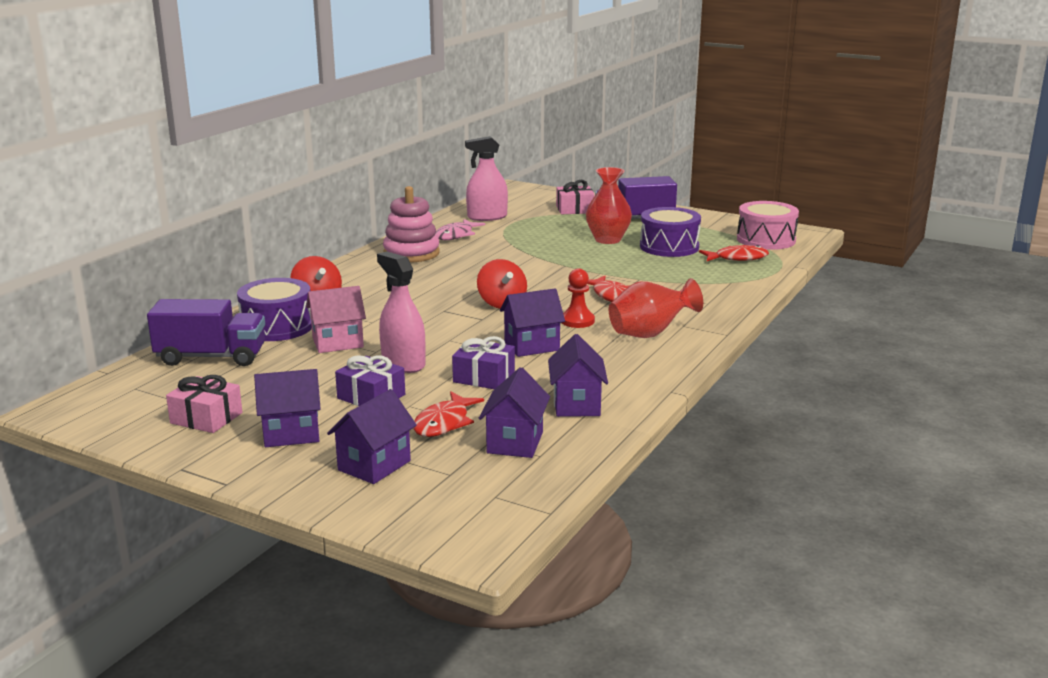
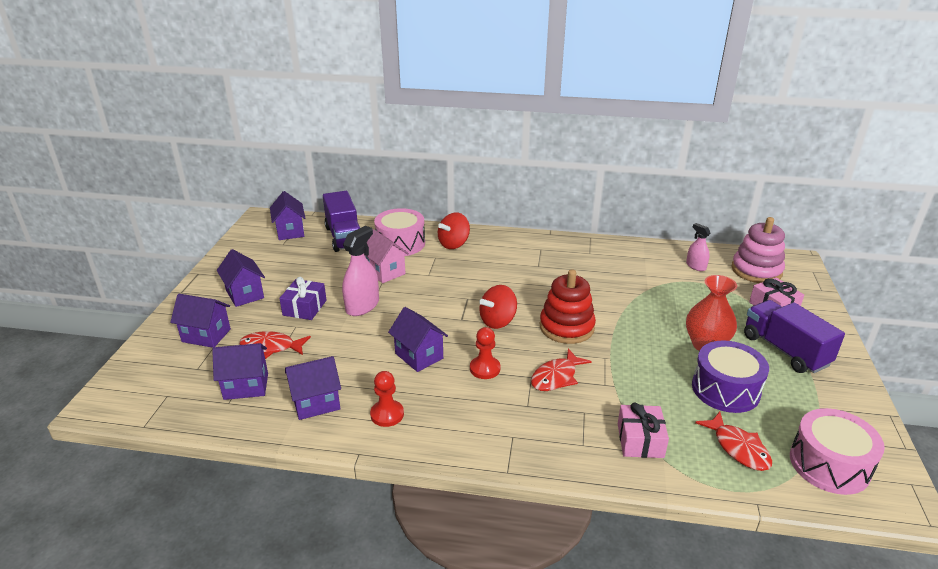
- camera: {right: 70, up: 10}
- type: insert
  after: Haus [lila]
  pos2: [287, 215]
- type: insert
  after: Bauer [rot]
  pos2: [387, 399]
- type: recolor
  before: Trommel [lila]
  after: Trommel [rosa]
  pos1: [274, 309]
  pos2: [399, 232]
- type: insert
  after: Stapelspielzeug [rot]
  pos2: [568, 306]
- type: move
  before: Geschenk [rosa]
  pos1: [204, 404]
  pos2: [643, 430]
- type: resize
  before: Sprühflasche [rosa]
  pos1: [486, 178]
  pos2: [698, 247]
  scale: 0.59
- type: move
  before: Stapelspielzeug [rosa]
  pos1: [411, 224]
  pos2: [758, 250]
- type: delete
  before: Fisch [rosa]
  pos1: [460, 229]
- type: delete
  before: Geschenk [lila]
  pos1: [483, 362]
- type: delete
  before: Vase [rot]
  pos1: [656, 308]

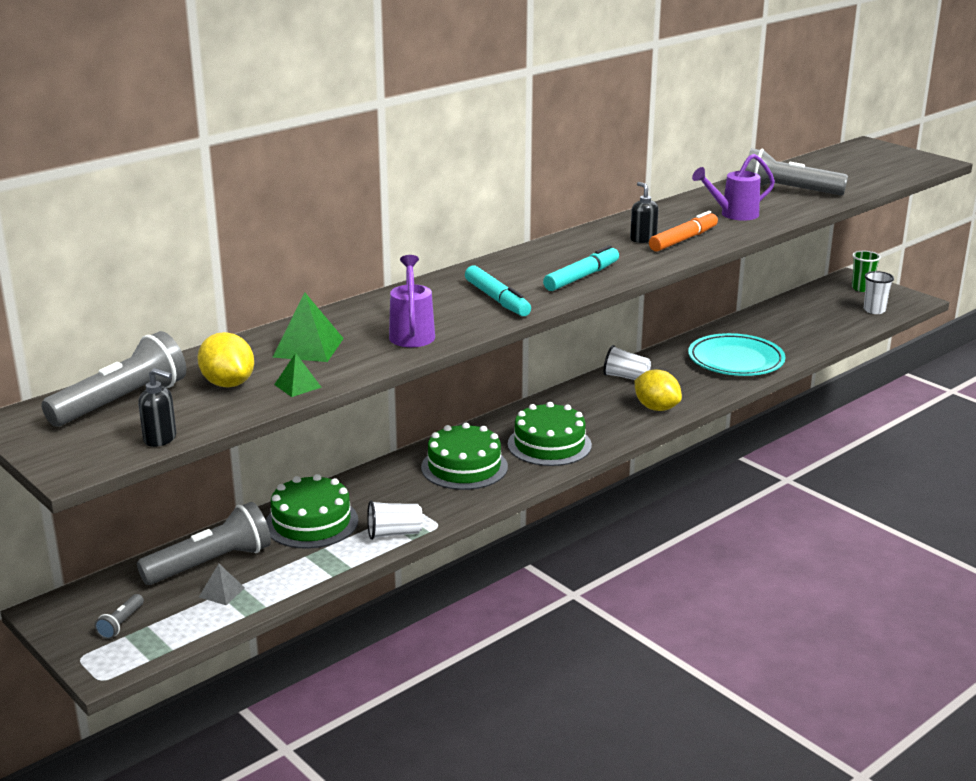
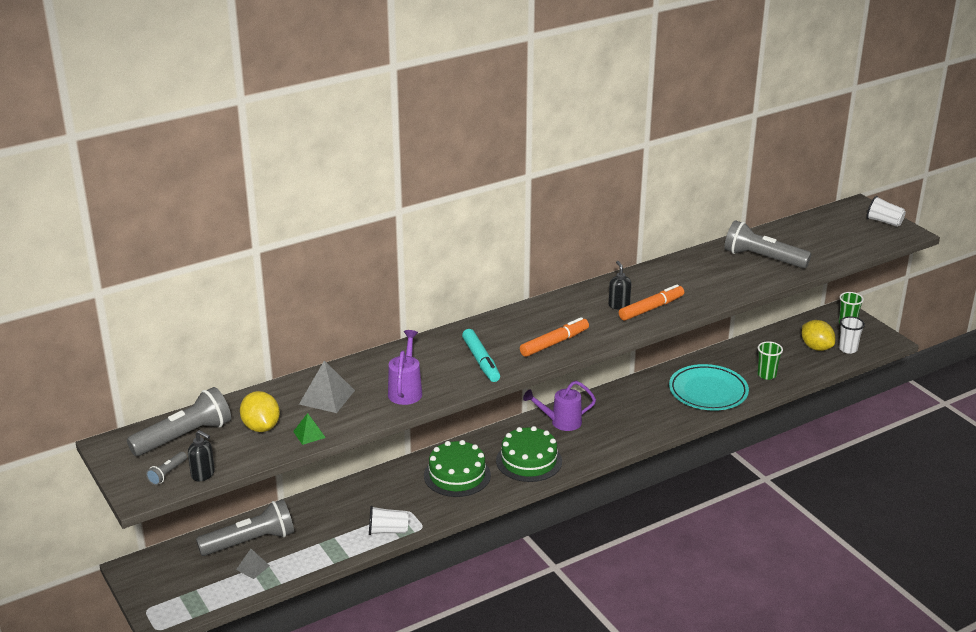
- camera: {right: 10, up: 5}
- type: move
  before: Taschenlampe [grau]
  pos1: [119, 616]
  pos2: [166, 468]
- type: recolor
  before: Pyramide [grün]
  after: Pyramide [grau]
  pos1: [308, 327]
  pos2: [327, 386]
- type: recolor
  before: Filzstift [türkis]
  after: Filzstift [orange]
  pos1: [581, 268]
  pos2: [554, 337]
- type: move
  before: Gießkanne [lila]
  pos1: [733, 187]
  pos2: [559, 406]
- type: insert
  after: Becher [grün]
  pos2: [770, 360]
- type: move
  before: Zitrone [gelb]
  pos1: [658, 390]
  pos2: [818, 335]
- type: move
  before: Becher [weiß]
  pos1: [627, 362]
  pos2: [886, 211]
- type: delete
  before: Kuchen [grün]
  pos1: [312, 511]

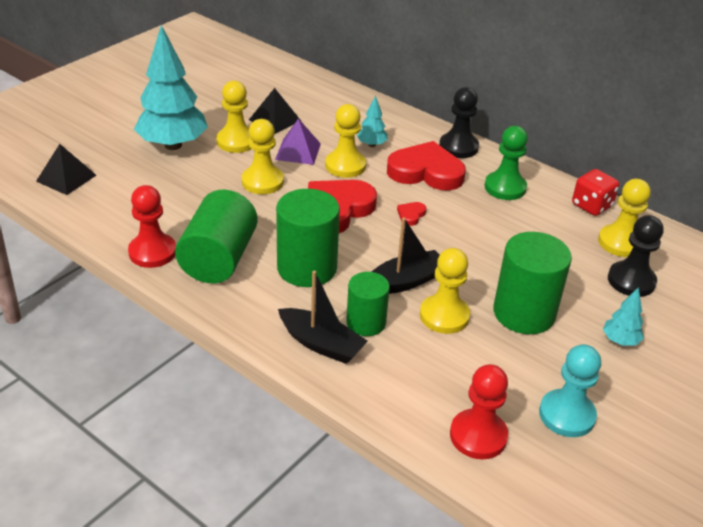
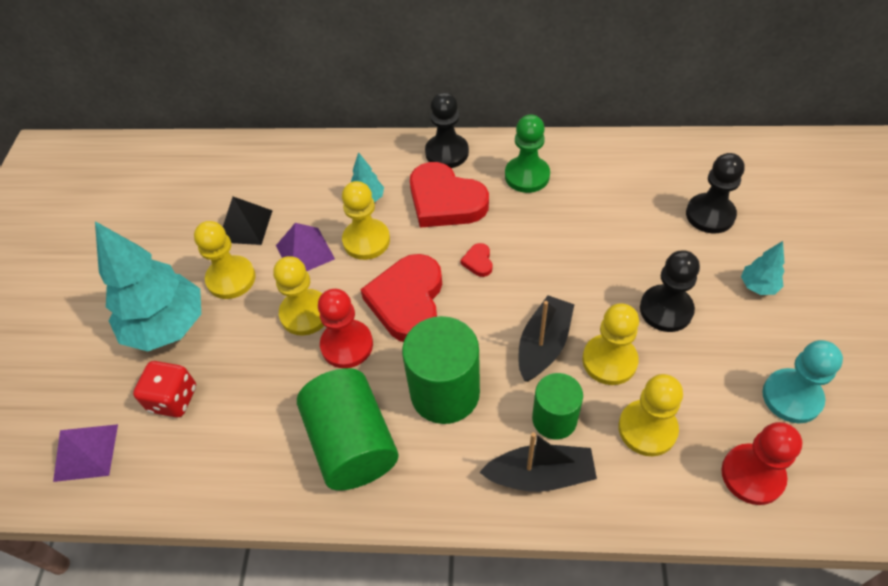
- camera: {right: -30, up: 15}
- type: recolor
  before: Pyramide [schwarz]
  after: Pyramide [lila]
  pos1: [66, 169]
  pos2: [85, 453]
- type: move
  before: Spielwürfel [rot]
  pos1: [595, 192]
  pos2: [164, 389]
- type: move
  before: Bauer [rot]
  pos1: [152, 226]
  pos2: [345, 328]
- type: rotate
  before: Herz [rot]
  pos1: [426, 166]
  pos2: [449, 195]
  turn: -120
- type: move
  before: Bauer [gelb]
  pos1: [624, 218]
  pos2: [650, 415]
- type: replace
  before: Vollzylinder [grün]
  after: Bauer [schwarz]
  pos1: [532, 283]
  pos2: [670, 291]

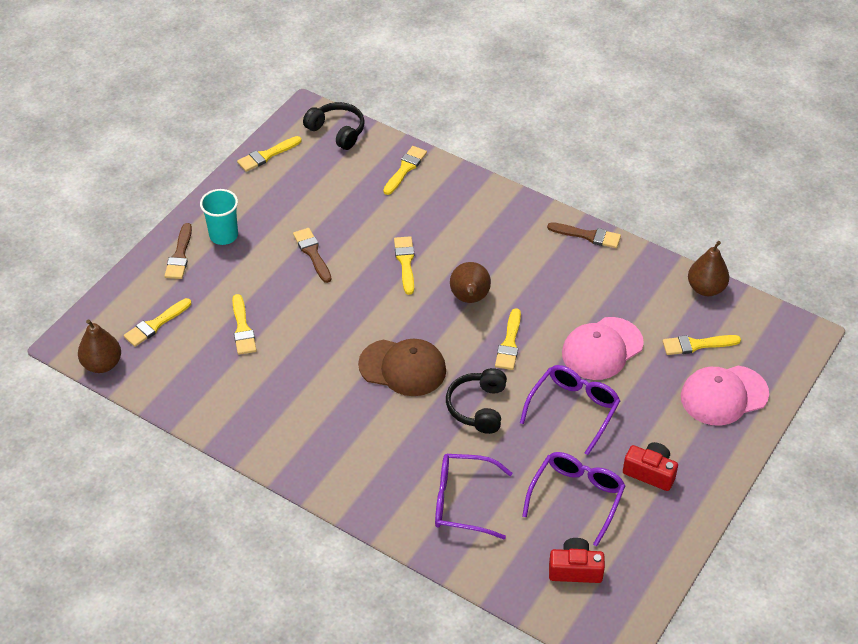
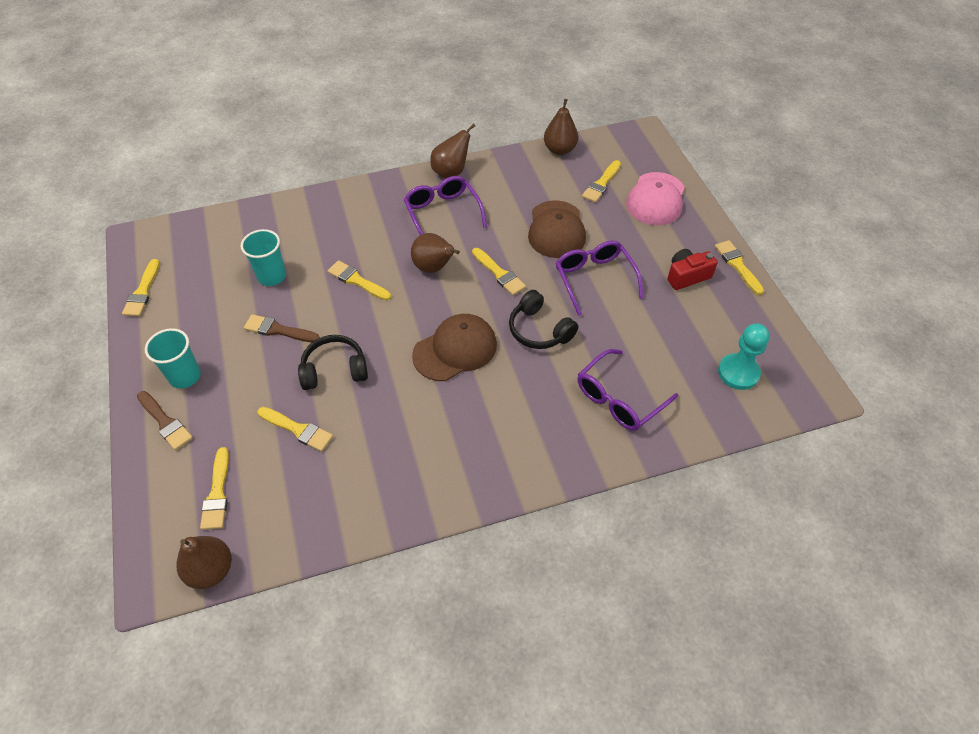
- camera: {right: -50, up: 5}
- type: insert
  after: Becher [türkis]
  pos2: [263, 257]
- type: move
  before: Kopfhörer [schwarz]
  pos1: [334, 126]
  pos2: [333, 362]
- type: move
  before: Brille [lila]
  pos1: [574, 499]
  pos2: [445, 205]
- type: replace
  before: Pinsel [braun]
  after: Birne [braun]
  pos1: [584, 235]
  pos2: [453, 151]
- type: recolor
  before: Kappe [rosa]
  after: Kappe [braun]
  pos1: [603, 348]
  pos2: [557, 229]
- type: move
  before: Pinsel [gelb]
  pos1: [405, 170]
  pos2: [739, 267]
- type: replace
  before: Kamera [rot]
  after: Bauer [türkis]
  pos1: [577, 560]
  pos2: [744, 357]

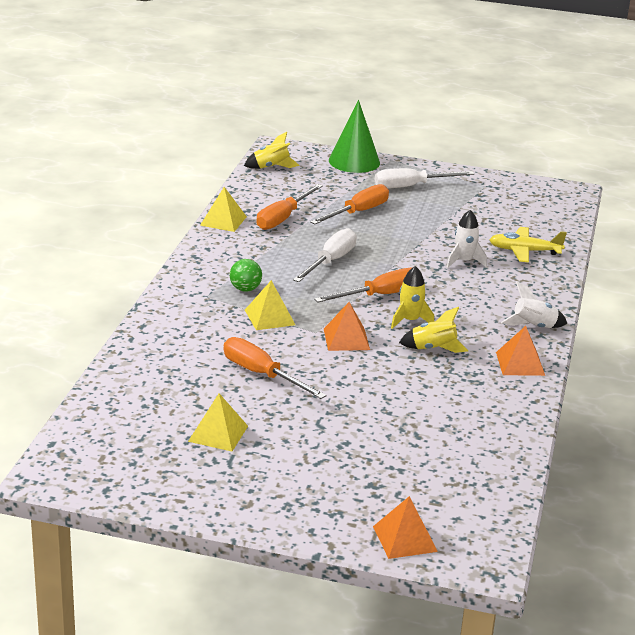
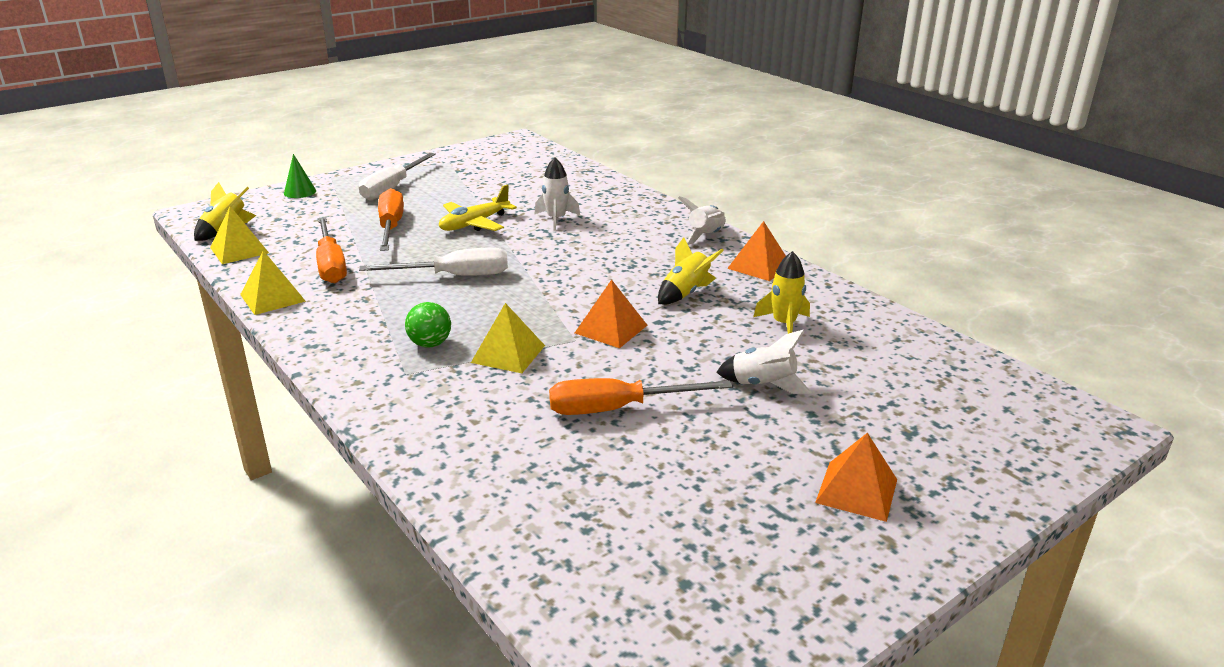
- camera: {right: -50, up: 0}
- type: move
  before: Pyramide [gelb]
  pos1: [218, 422]
  pos2: [239, 235]
- type: resize
  before: Kegel [grün]
  pos1: [354, 136]
  pos2: [300, 176]
  scale: 0.5
- type: rotate
  before: Schraubenzieher [weiß]
  pos1: [324, 255]
  pos2: [433, 261]
  turn: 105
- type: move
  before: Flugzeug [gelb]
  pos1: [528, 245]
  pos2: [478, 208]
- type: insert
  after: Rakete [weiß]
  pos2: [764, 361]
- type: move
  before: Rakete [gelb]
  pos1: [412, 297]
  pos2: [781, 292]
- type: move
  before: Pyramide [orange]
  pos1: [405, 527]
  pos2: [856, 477]
- type: delete
  before: Schraubenzieher [orange]
  pos1: [363, 285]

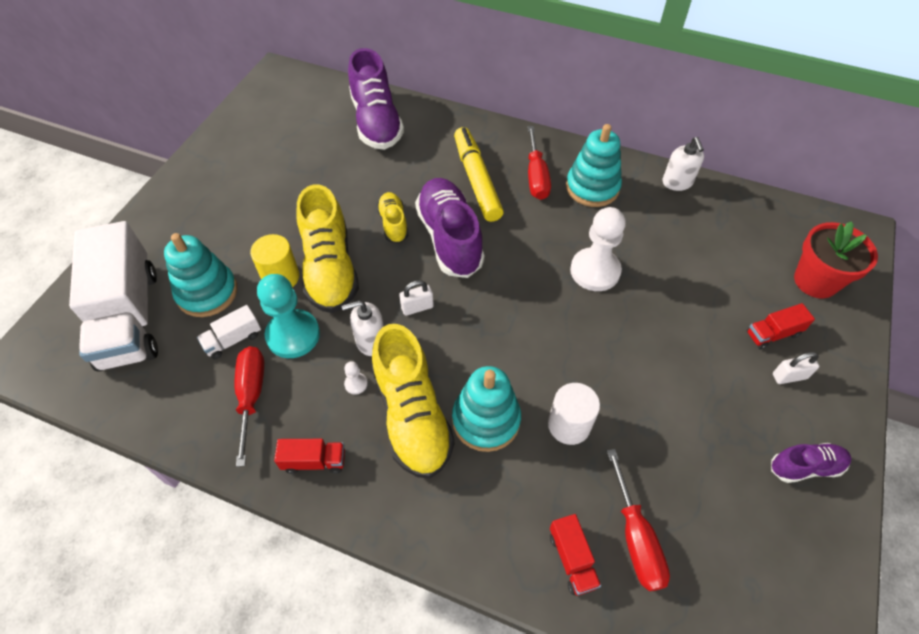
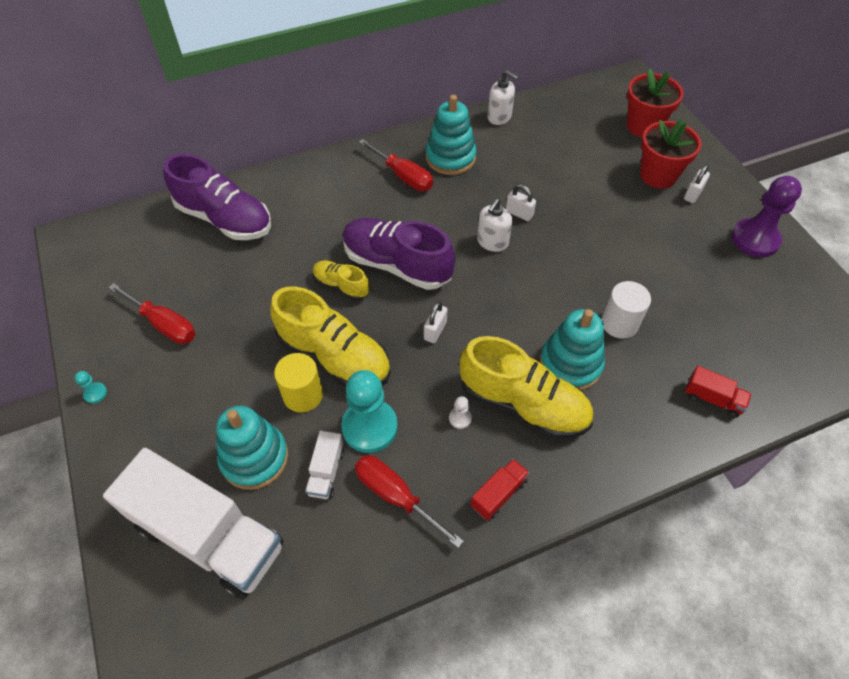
- camera: {right: -45, up: 0}
- type: insert
  after: Bauer [türkis]
  pos2: [91, 387]
- type: move
  before: Schraubenzieher [rot]
  pos1: [638, 520]
  pos2: [151, 313]
- type: move
  before: Seifenspender [weiß]
  pos1: [363, 328]
  pos2: [494, 225]
- type: replace
  before: Bauer [weiß]
  after: Vorhängeschloss [weiß]
  pos1: [598, 249]
  pos2: [521, 202]
- type: replace
  before: Lastwagen [rot]
  after: Blumentopf [rot]
  pos1: [780, 326]
  pos2: [671, 154]
- type: replace
  before: Schuh [lila]
  after: Bauer [lila]
  pos1: [811, 463]
  pos2: [767, 216]
- type: delete
  before: Filzstift [gelb]
  pos1: [479, 174]

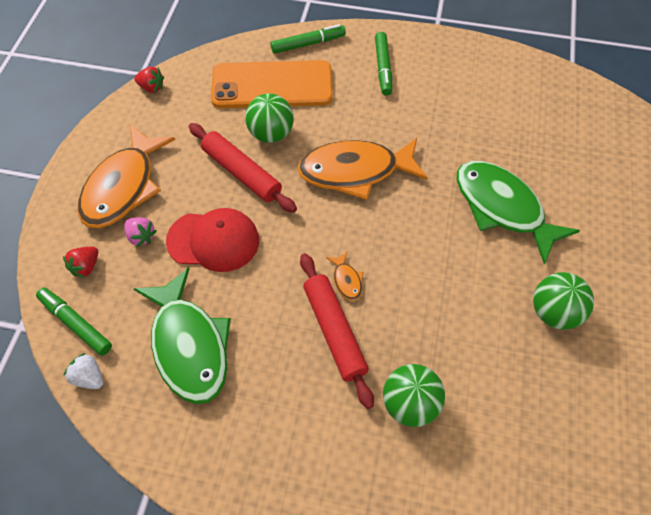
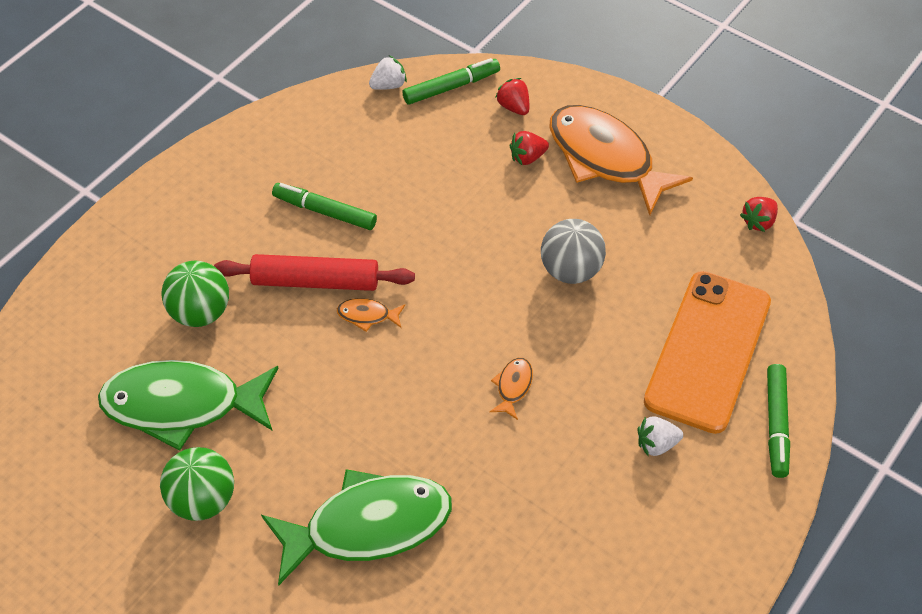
- camera: {right: 115, up: -5}
- type: move
  before: Fisch [grün]
  pos1: [182, 335]
  pos2: [188, 405]
- type: move
  before: Filzstift [grün]
  pos1: [383, 64]
  pos2: [324, 206]
- type: resize
  before: Fisch [orange]
  pos1: [363, 169]
  pos2: [511, 389]
  scale: 0.4
- type: recolor
  before: Erdbeere [rosa]
  after: Erdbeere [rot]
  pos1: [140, 232]
  pos2: [529, 148]
- type: replace
  before: Nudelholz [rot]
  after: Ball [grau]
  pos1: [243, 168]
  pos2: [573, 251]
- type: insert
  after: Erdbeere [weiß]
  pos2: [660, 436]
- type: delete
  before: Kappe [rot]
  pos1: [212, 240]
- type: delete
  before: Ball [grün]
  pos1: [269, 118]

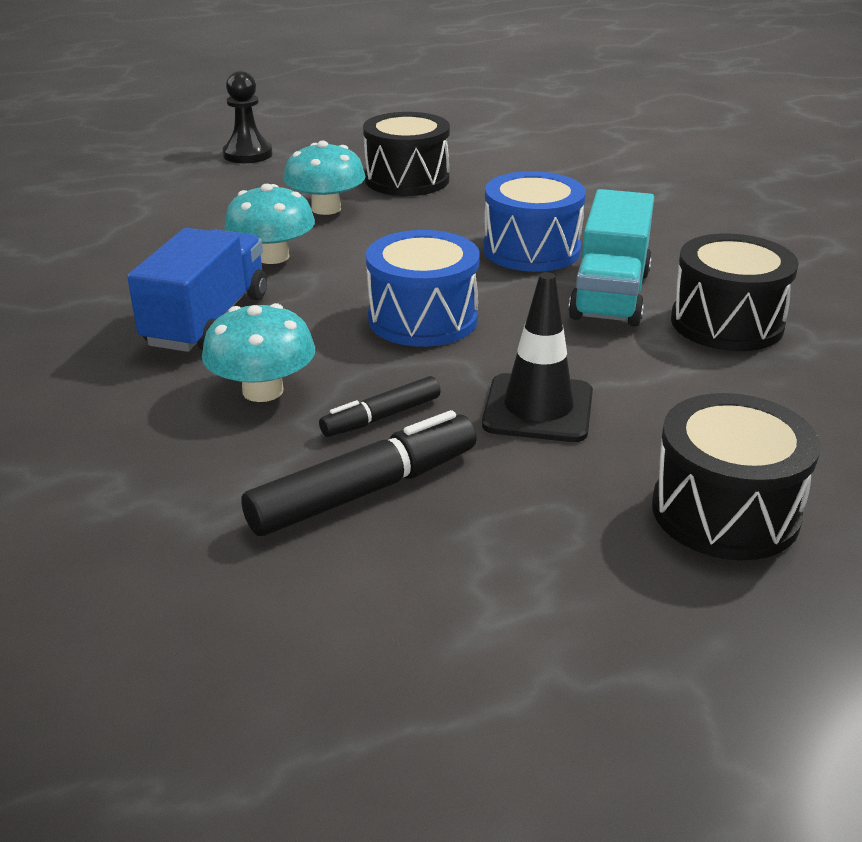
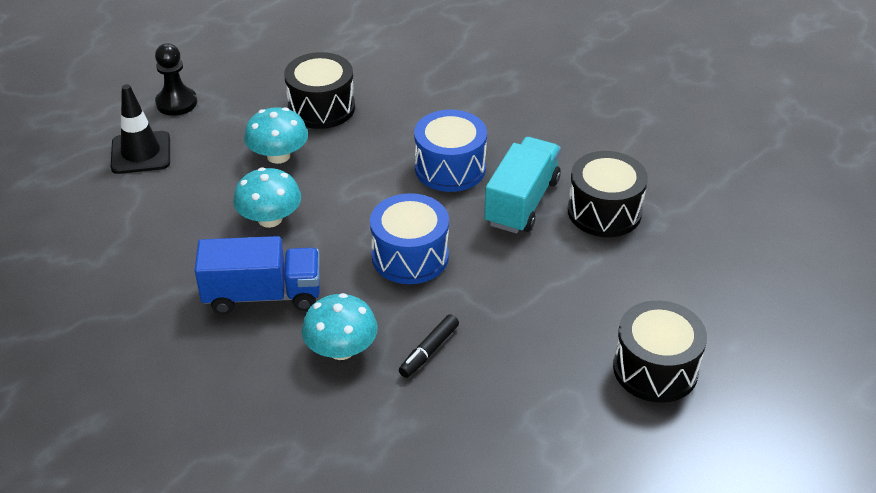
- camera: {right: -20, up: 10}
- type: move
  before: Leitkegel [schwarz]
  pos1: [537, 357]
  pos2: [140, 129]
- type: rotate
  before: Lastwagen [blau]
  pos1: [197, 290]
  pos2: [257, 275]
  turn: 90
- type: rotate
  before: Lastwagen [türkis]
  pos1: [611, 258]
  pos2: [522, 185]
  turn: -150
- type: delete
  before: Filzstift [schwarz]
  pos1: [359, 473]

